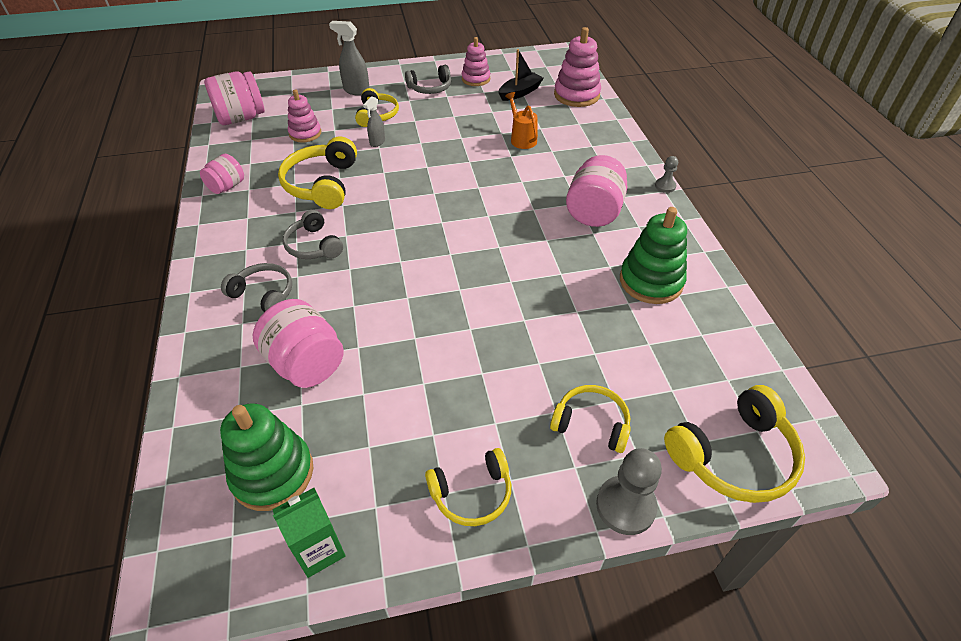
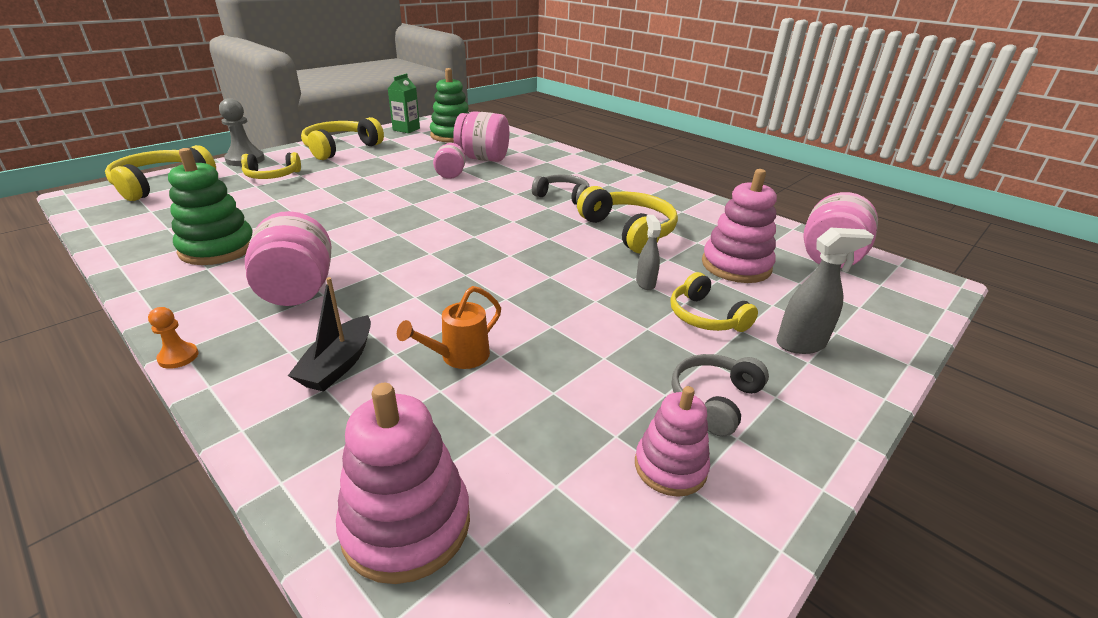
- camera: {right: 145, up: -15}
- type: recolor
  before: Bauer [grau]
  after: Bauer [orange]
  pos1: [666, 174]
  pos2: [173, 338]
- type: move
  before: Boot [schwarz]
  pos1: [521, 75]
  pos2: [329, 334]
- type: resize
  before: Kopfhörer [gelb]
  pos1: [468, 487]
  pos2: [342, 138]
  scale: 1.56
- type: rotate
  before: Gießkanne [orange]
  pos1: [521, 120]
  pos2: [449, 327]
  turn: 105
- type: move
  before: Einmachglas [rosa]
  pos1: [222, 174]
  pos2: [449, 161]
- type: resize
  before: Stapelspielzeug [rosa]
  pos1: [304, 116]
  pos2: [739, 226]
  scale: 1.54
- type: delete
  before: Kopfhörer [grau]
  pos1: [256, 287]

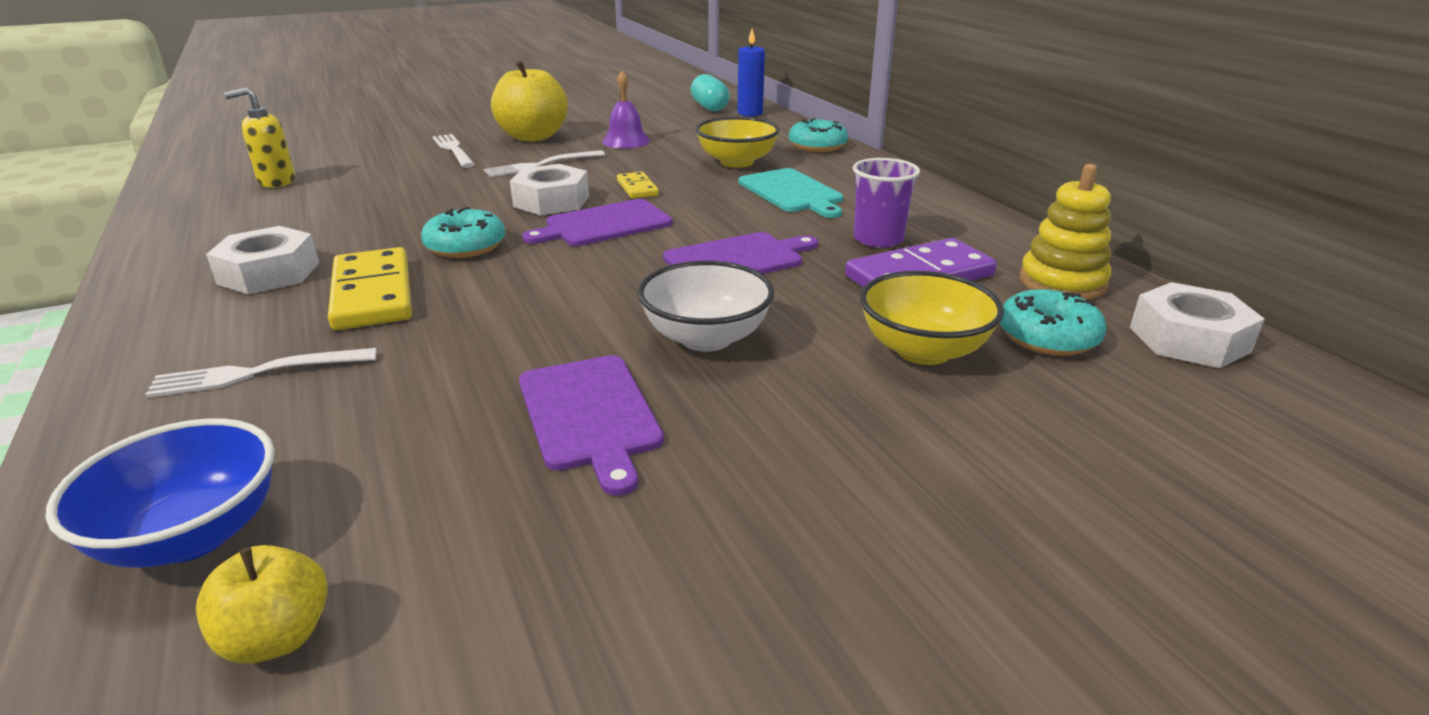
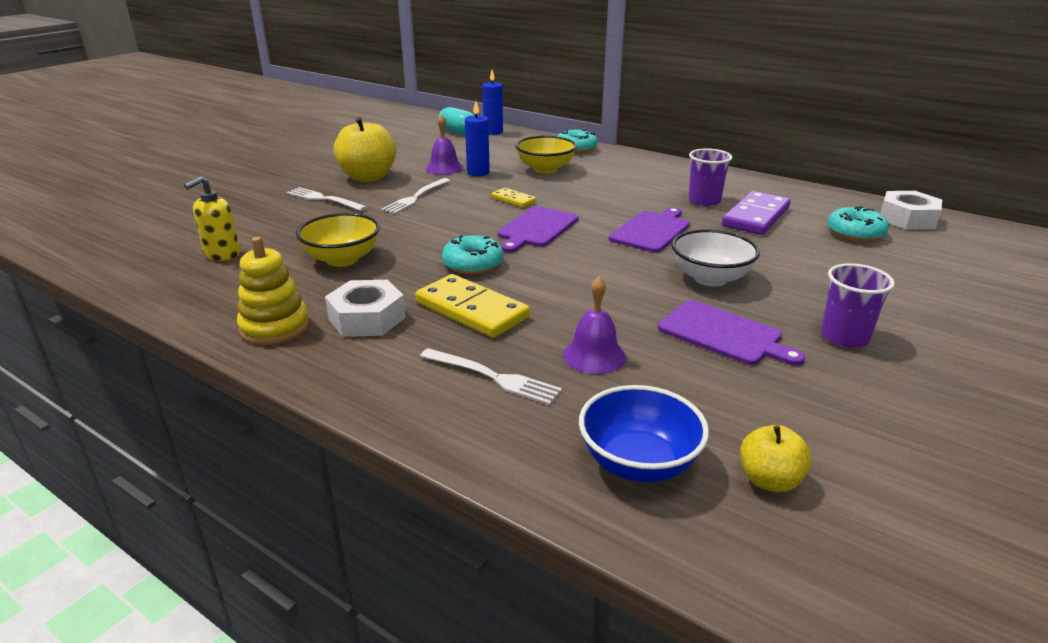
- camera: {right: -30, up: 0}
- type: move
  before: Stapelspielzeug [gelb]
  pos1: [1065, 232]
  pos2: [273, 291]
- type: move
  before: Schüssel [gelb]
  pos1: [932, 318]
  pos2: [338, 240]
- type: rotate
  before: Gabel [weiß]
  pos1: [261, 373]
  pos2: [491, 376]
  turn: -105
- type: insert
  after: Kerze [blau]
  pos2: [477, 138]
- type: insert
  after: Glocke [lila]
  pos2: [594, 325]
- type: insert
  after: Becher [lila]
  pos2: [858, 305]
- type: delete
  before: Sechskantmutter [weiß]
  pos1: [549, 189]
- type: delete
  before: Schneidebrett [türkis]
  pos1: [791, 193]

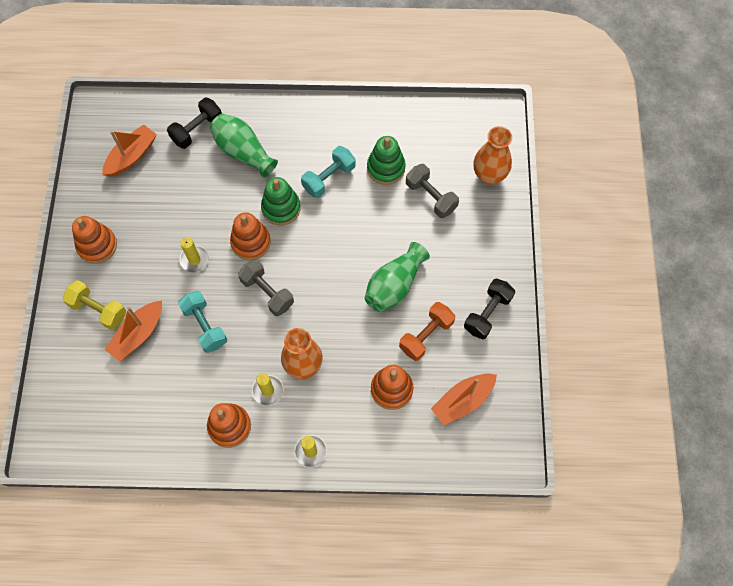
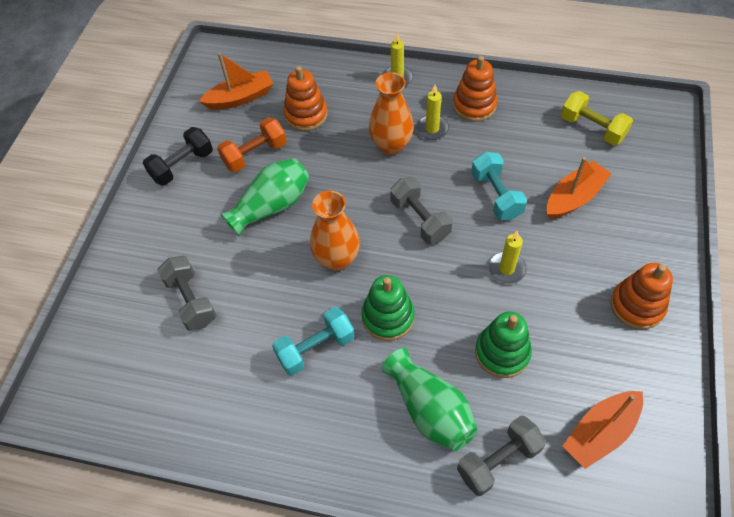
- camera: {right: -165, up: -10}
- type: move
  before: Vase [orange]
  pos1: [492, 155]
  pos2: [335, 231]
- type: recolor
  before: Hantel [schwarz]
  after: Hantel [grau]
  pos1: [194, 123]
  pos2: [501, 456]
- type: move
  before: Stapelspielzeug [grün]
  pos1: [386, 160]
  pos2: [503, 344]
- type: move
  before: Hantel [gelb]
  pos1: [94, 305]
  pos2: [597, 118]
- type: delete
  before: Stapelspielzeug [orange]
  pos1: [250, 236]

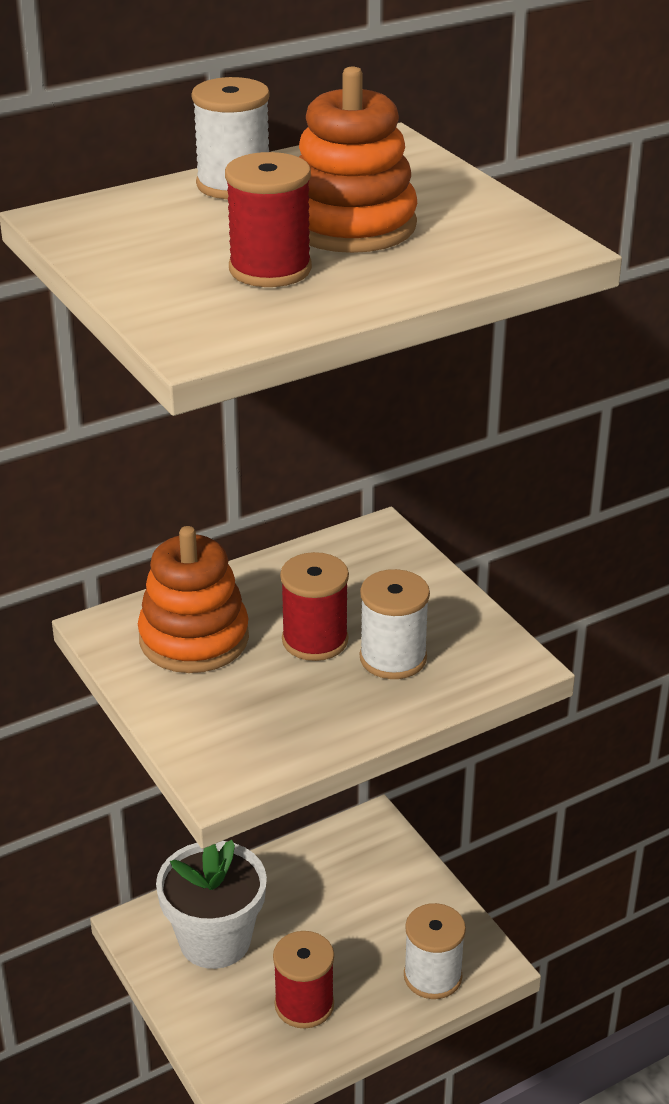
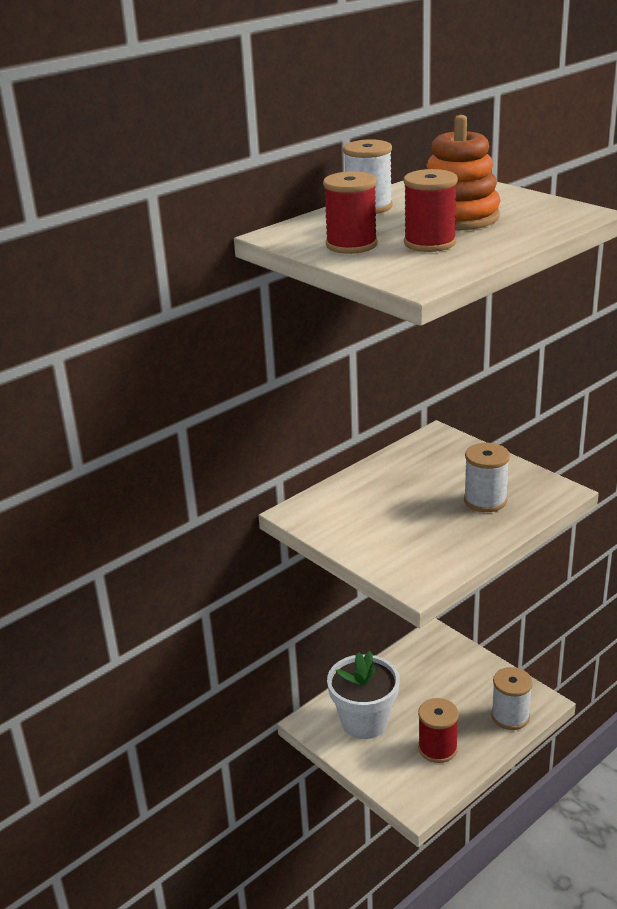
- camera: {right: -10, up: -5}
- type: move
  before: Garnrolle [rot]
  pos1: [314, 606]
  pos2: [350, 212]
- type: delete
  before: Stapelspielzeug [orange]
  pos1: [193, 599]

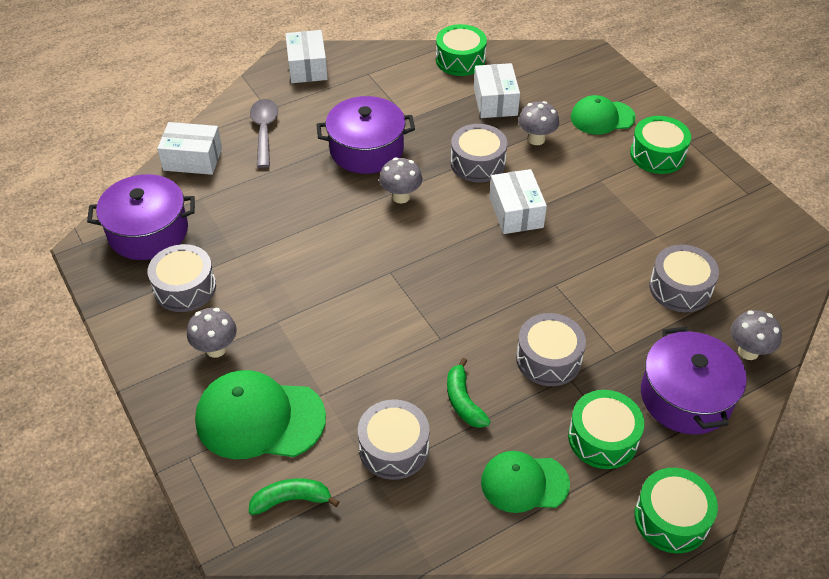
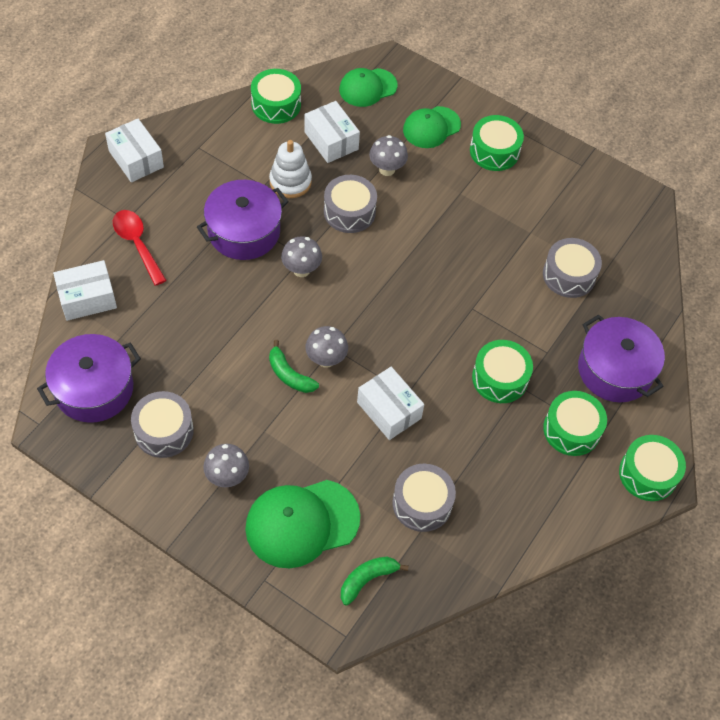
- camera: {right: -30, up: 10}
- type: recolor
  before: Löffel [grau]
  after: Löffel [rot]
  pos1: [264, 133]
  pos2: [140, 248]
- type: insert
  after: Stapelspielzeug [weiß]
  pos2: [290, 169]
- type: move
  before: Banane [grün]
  pos1: [469, 393]
  pos2: [294, 366]
- type: move
  before: Pilz [grau]
  pos1: [756, 335]
  pos2: [327, 347]
- type: move
  before: Kappe [grün]
  pos1: [525, 482]
  pos2: [368, 87]
- type: move
  before: Schachtel [weiß]
  pos1: [518, 201]
  pos2: [390, 403]
- type: recolor
  before: Trommel [grau]
  after: Trommel [grün]
  pos1: [551, 349]
  pos2: [502, 371]

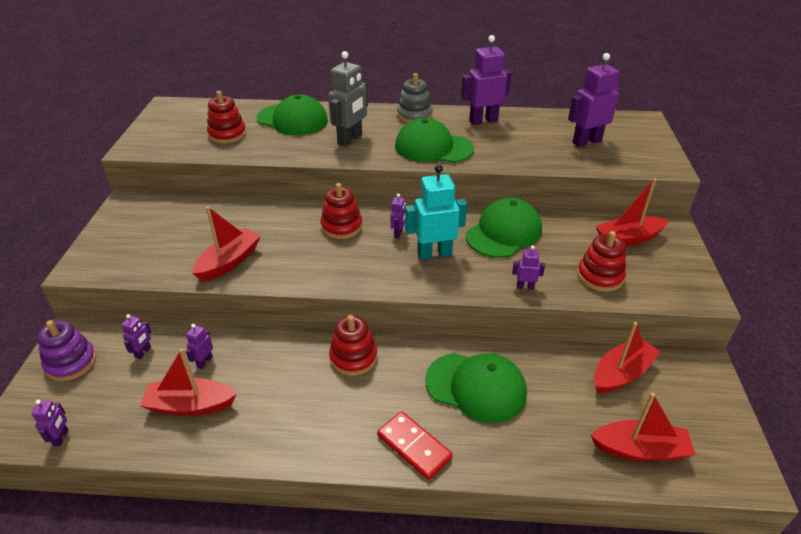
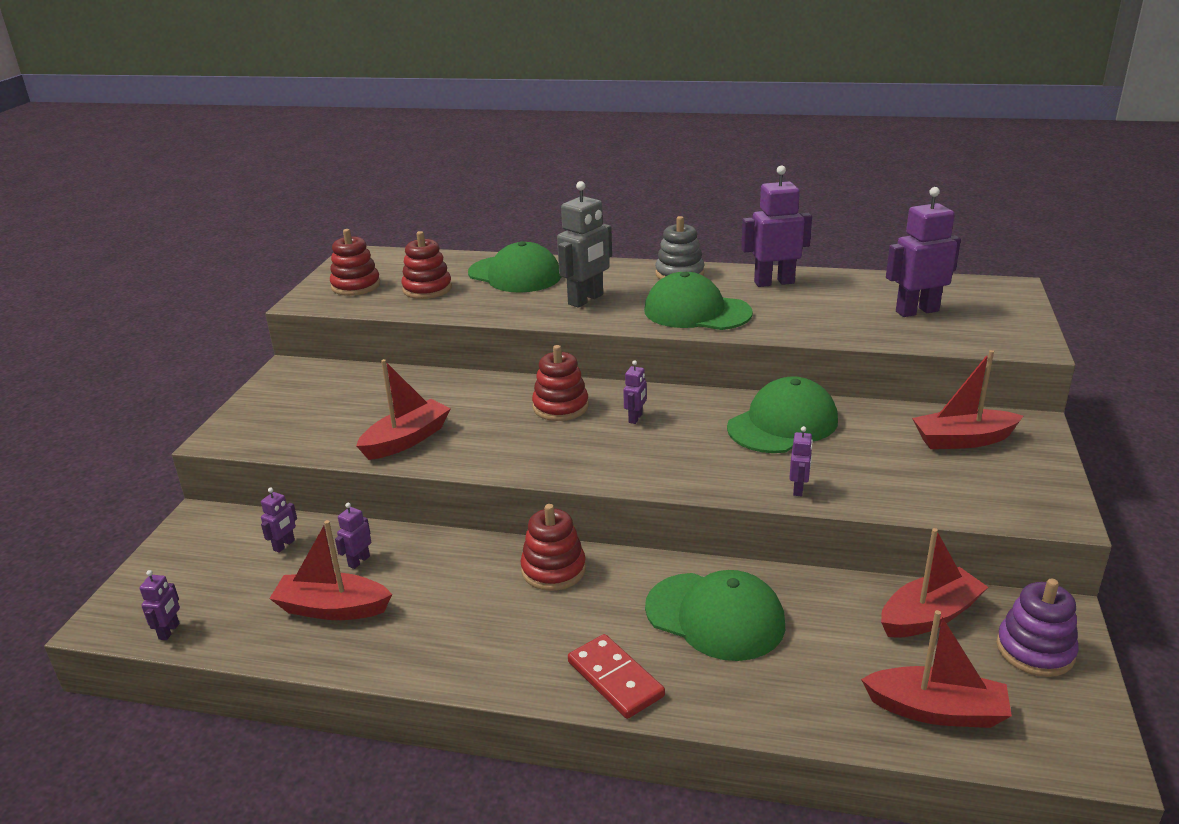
- camera: {right: 10, up: -10}
- type: move
  before: Stapelspielzeug [rot]
  pos1: [601, 261]
  pos2: [355, 262]
- type: rotate
  before: Roboter [lila]
  pos1: [528, 267]
  pos2: [801, 461]
  turn: 90
- type: move
  before: Stapelspielzeug [lila]
  pos1: [66, 350]
  pos2: [1037, 627]
- type: delete
  before: Roboter [türkis]
  pos1: [436, 212]

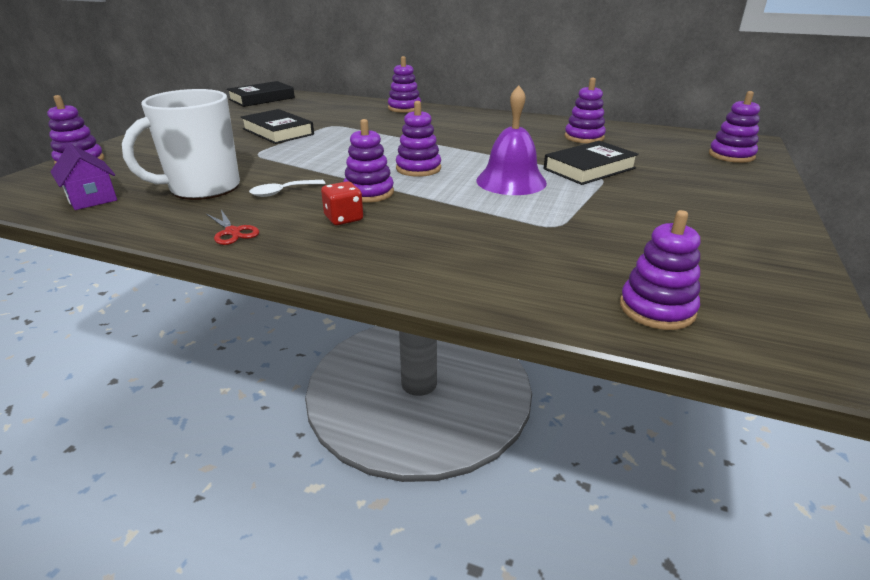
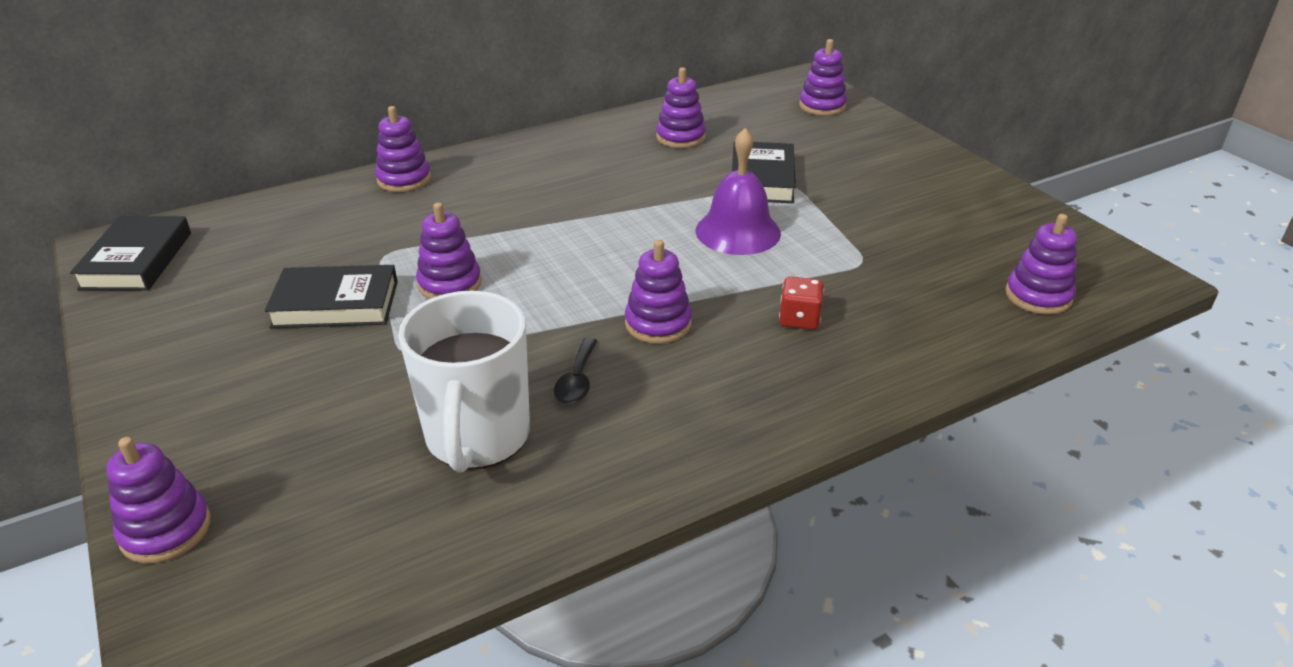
- camera: {right: -50, up: 5}
- type: move
  before: Stapelspielzeug [lila]
  pos1: [418, 139]
  pos2: [449, 250]
- type: recolor
  before: Löffel [weiß]
  after: Löffel [schwarz]
  pos1: [287, 188]
  pos2: [575, 371]
- type: move
  before: Spielwürfel [rot]
  pos1: [342, 203]
  pos2: [801, 303]
- type: delete
  before: Haus [lila]
  pos1: [83, 177]
- type: delete
  before: Schere [rot]
  pos1: [232, 227]

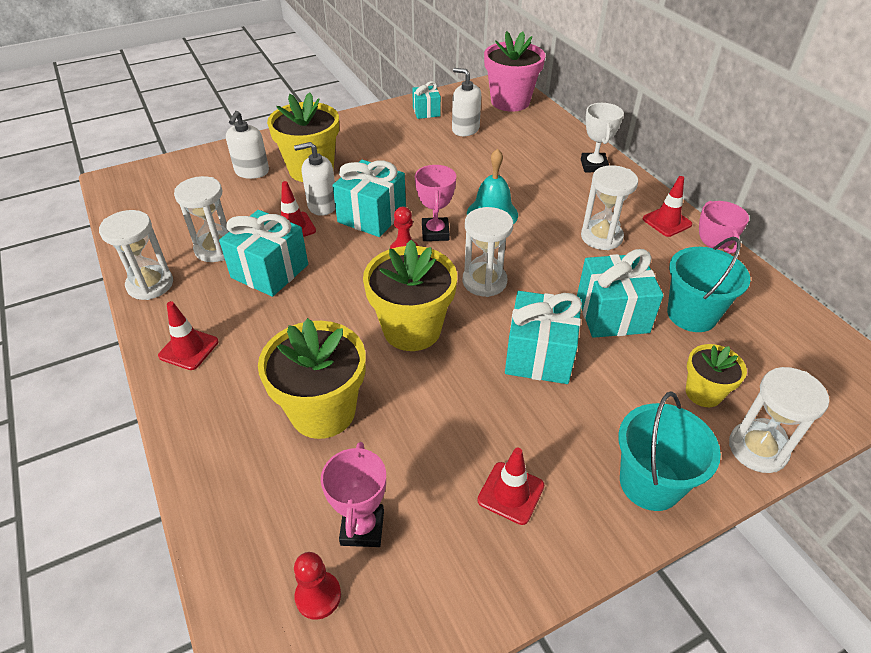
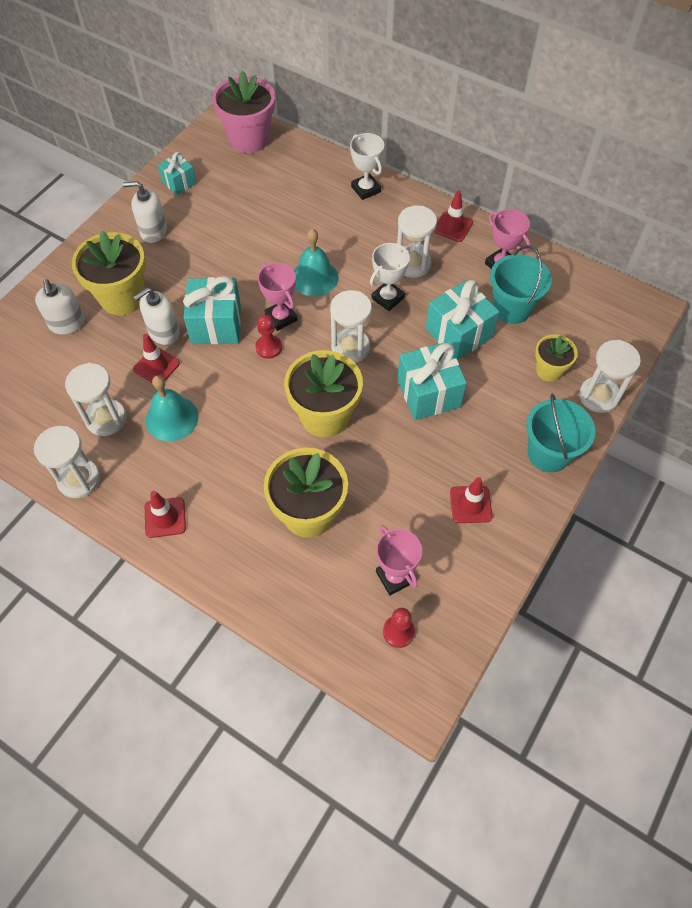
- camera: {right: -30, up: 15}
- type: move
  before: Seifenspender [weiß]
  pos1: [466, 102]
  pos2: [145, 212]
- type: replace
  before: Geschenk [türkis]
  after: Glocke [türkis]
  pos1: [263, 253]
  pos2: [172, 408]
- type: insert
  after: Pokal [weiß]
  pos2: [390, 277]

